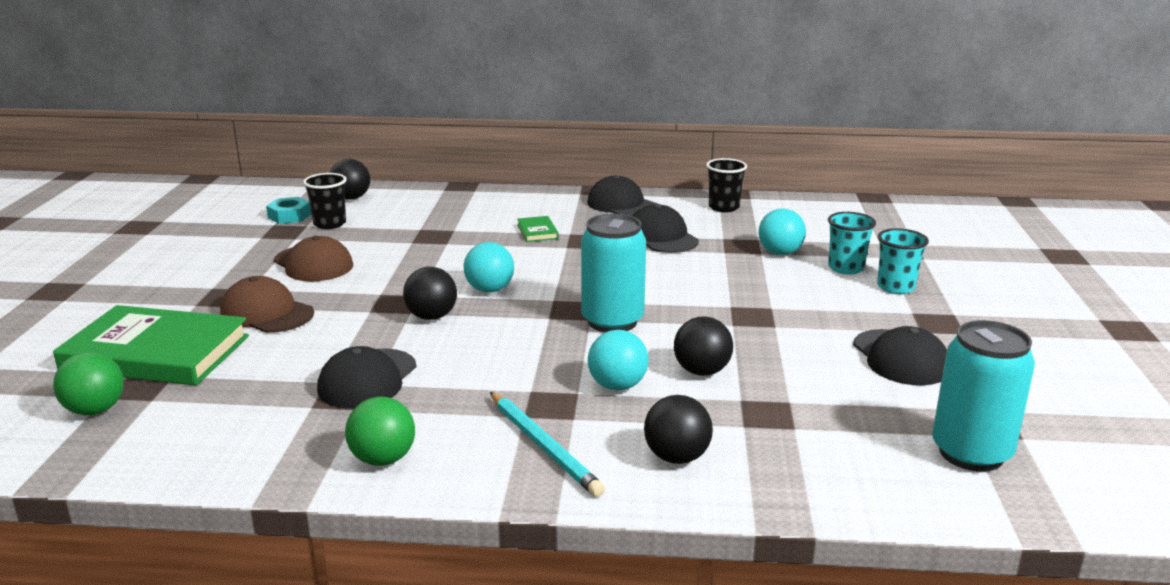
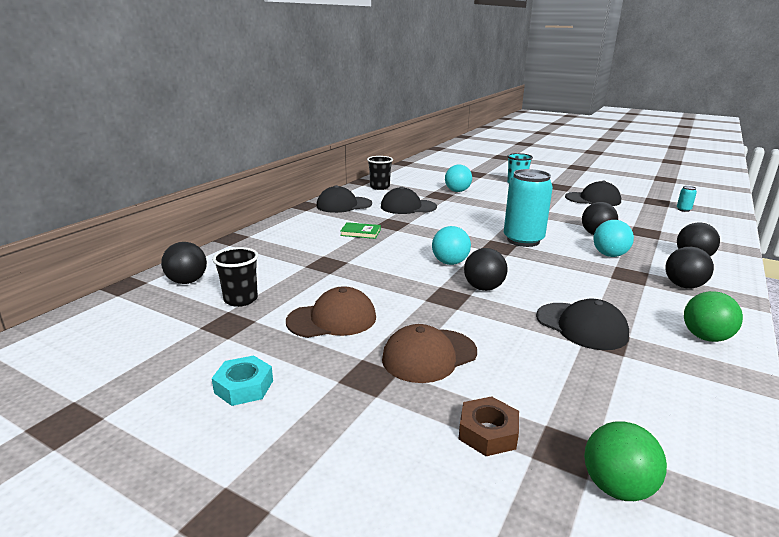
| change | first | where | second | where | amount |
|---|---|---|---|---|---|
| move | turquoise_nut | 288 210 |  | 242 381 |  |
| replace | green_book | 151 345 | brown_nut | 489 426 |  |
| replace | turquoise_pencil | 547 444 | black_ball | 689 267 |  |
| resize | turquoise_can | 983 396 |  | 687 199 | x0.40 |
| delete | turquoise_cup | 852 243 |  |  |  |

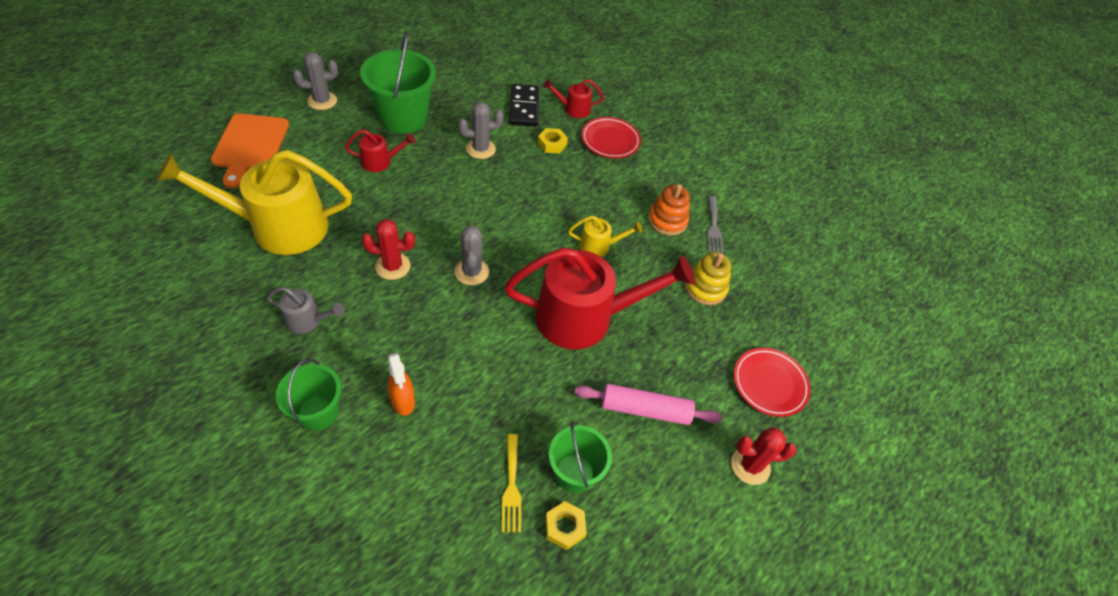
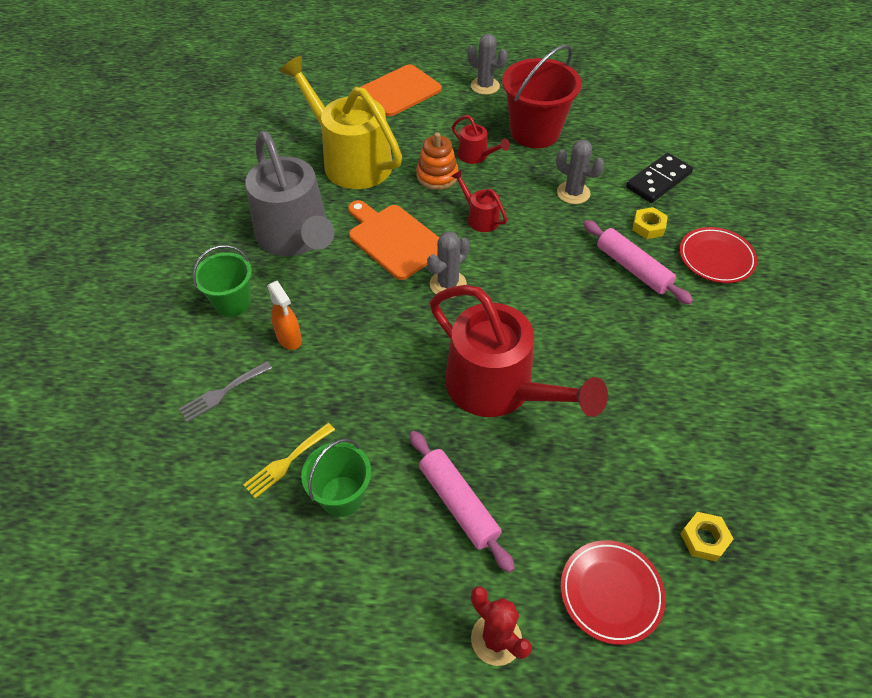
| change | first | where | second | where | amount |
|---|---|---|---|---|---|
| move | grey_fork | 715 224 |  | 225 391 |  |
| resize | grey_watering_can | 306 310 |  | 289 193 | x2.26 |
| rotate | orange_spray_bottle | 401 384 |  | 284 315 | 60 degrees counterclockwise |
| replace | red_cactus | 388 249 | orange_cutting_board | 393 240 |  |
| move | orange_stacking_toy | 669 209 |  | 437 161 |  |
| move | red_watering_can | 573 98 |  | 479 201 |  |
| recolor | green_bucket | 398 83 | red_bucket | 542 96 |  |
| insert |  |  | pink_rolling_pin | 638 262 |  |
| move | yellow_nut | 566 525 |  | 707 536 |  |
| delete | yellow_watering_can | 605 236 |  |  |  |
| delete | yellow_stacking_toy | 708 278 |  |  |  |

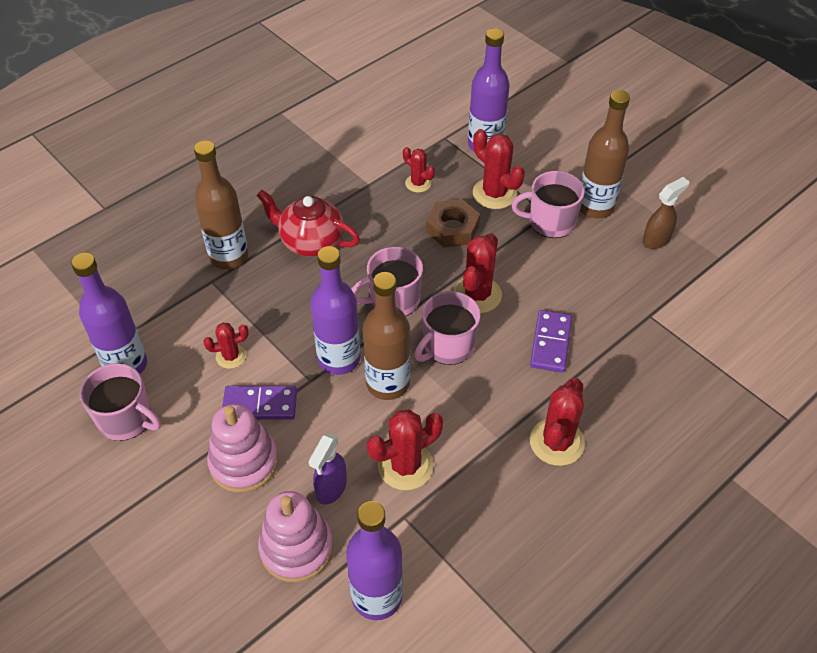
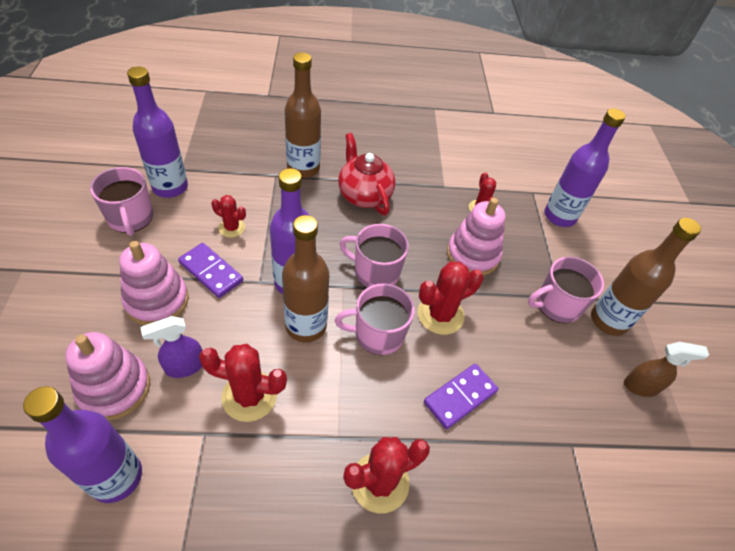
| change | first | where | second | where | amount |
|---|---|---|---|---|---|
| replace | brown_nut | 453 223 | pink_stacking_toy | 476 237 |  |
| rotate | pink_mug | 548 204 |  | 566 290 | 60 degrees counterclockwise |
| delete | red_cactus | 499 169 |  |  |  |

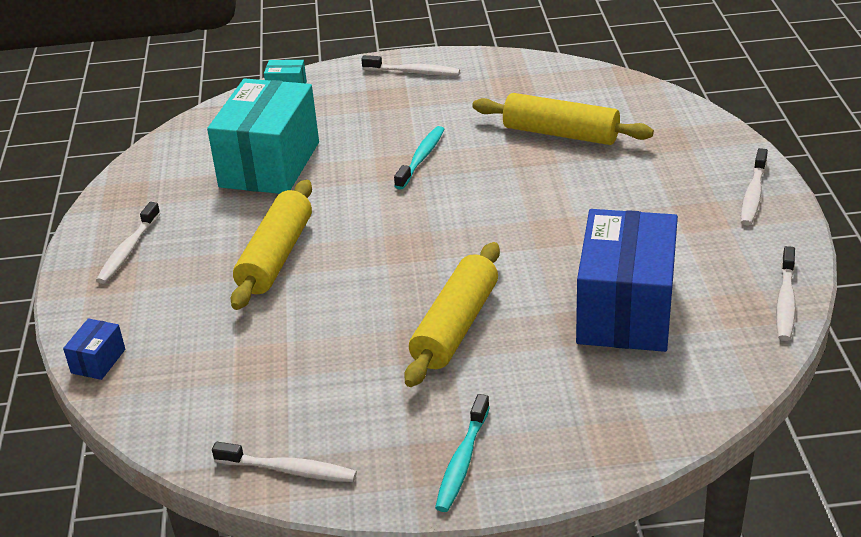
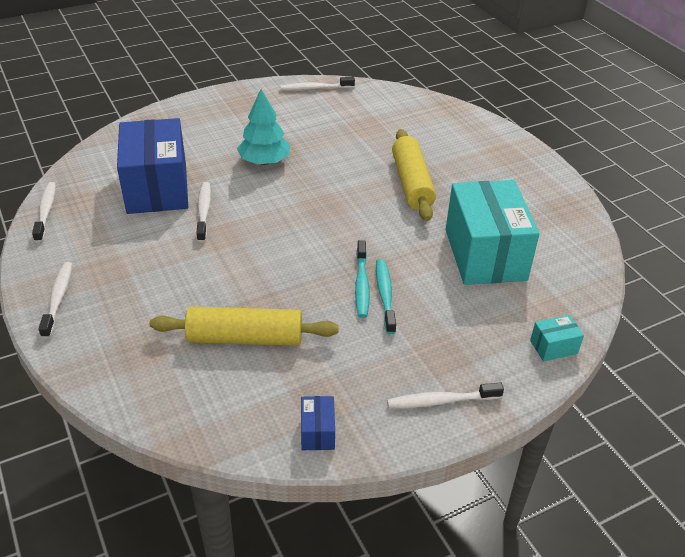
| change | first | where | second | where | amount |
|---|---|---|---|---|---|
| move | white_toothbrush | 128 243 |  | 203 212 |  |
| replace | yellow_rolling_pin | 452 314 | turquoise_tree | 263 127 |  |
| move | blue_box | 94 349 |  | 318 423 |  |
| move | turquoise_toothbrush | 462 453 |  | 386 296 |  |

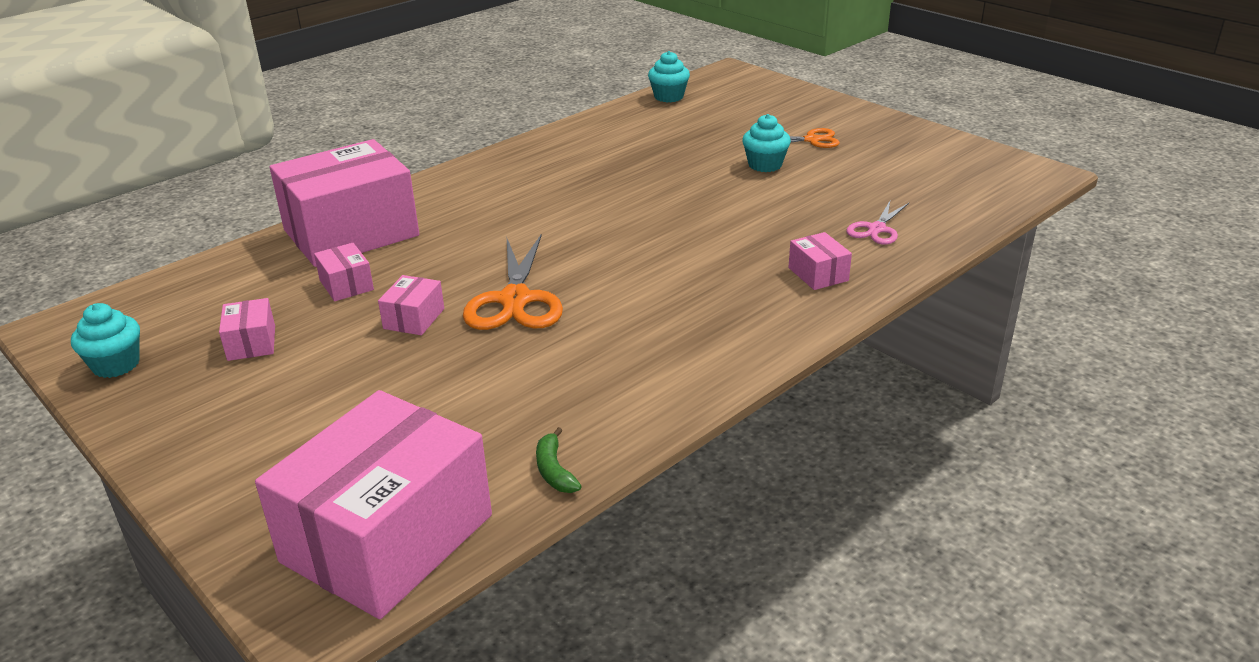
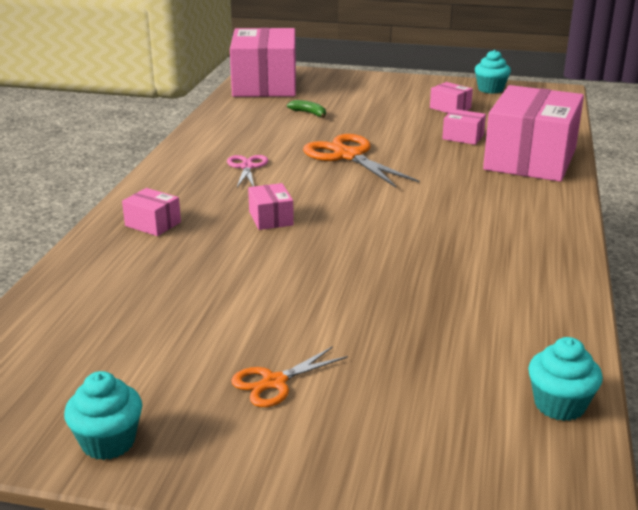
| change | first | where | second | where | amount |
|---|---|---|---|---|---|
| move | turquoise_cupcake | 766 143 |  | 103 415 |  |
| move | pink_scissors | 877 222 |  | 247 171 |  |
| move | pink_box | 411 305 |  | 271 206 |  |
| move | green_banana | 559 460 |  | 306 109 |  |

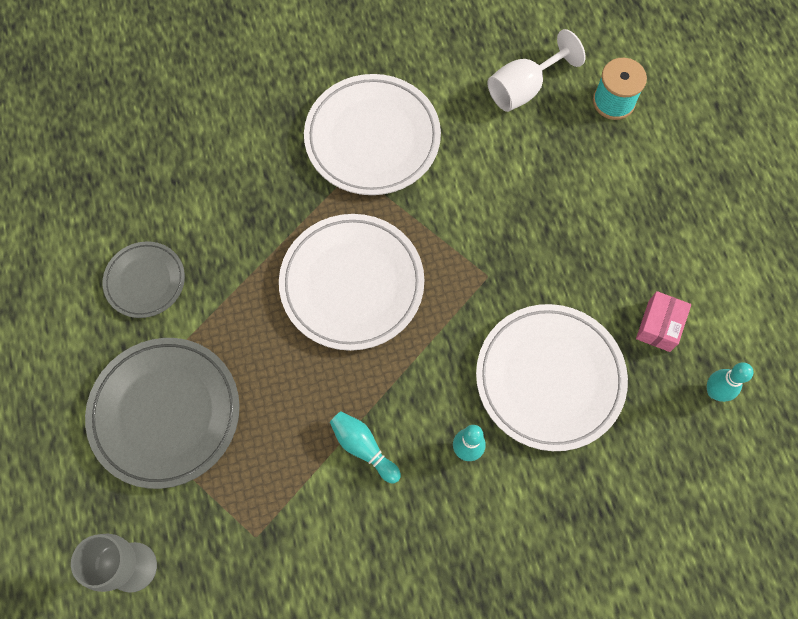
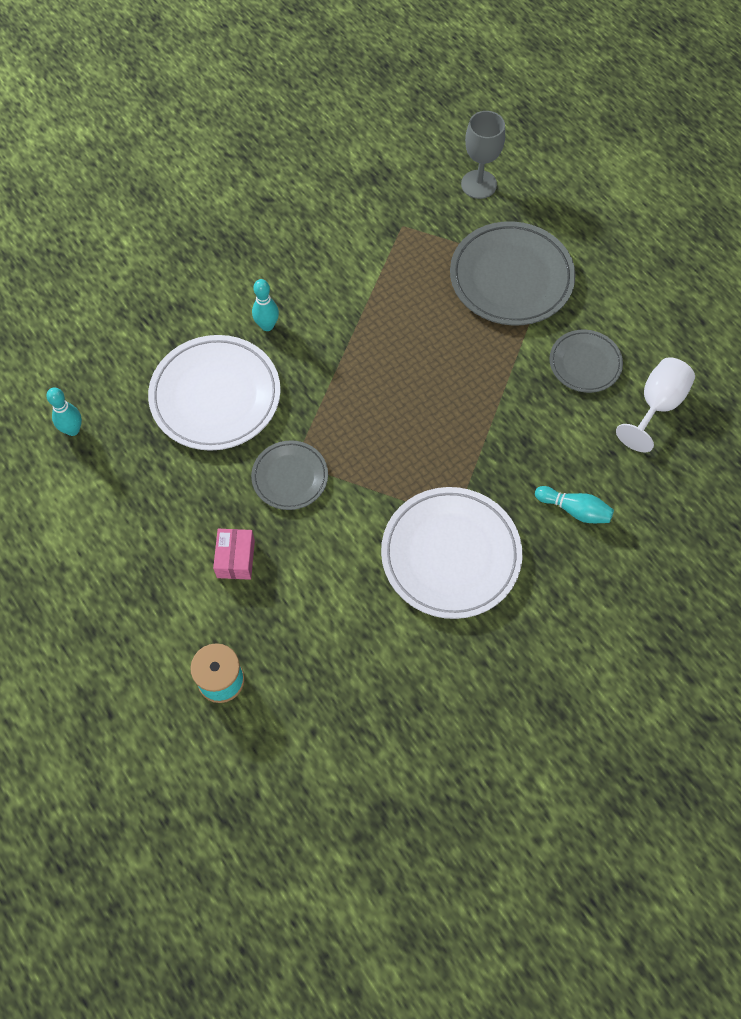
| change | first | where | second | where | amount |
|---|---|---|---|---|---|
| move | pink_box | 663 321 |  | 234 554 |  |
| insert |  |  | grey_plate | 289 475 |  |
| move | turquoise_bowling_pin | 365 447 |  | 574 504 |  |
| move | white_goblet | 536 70 |  | 655 404 |  |
| delete | white_plate | 351 282 |  |  |  |

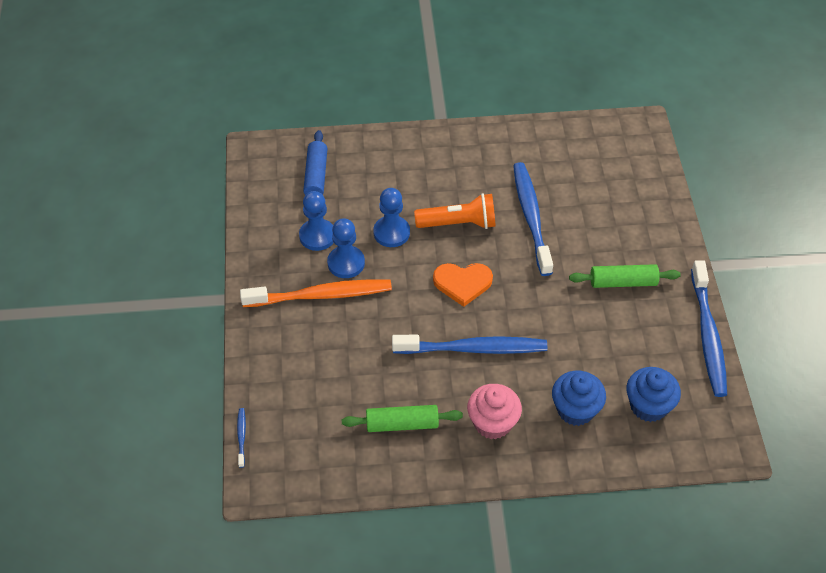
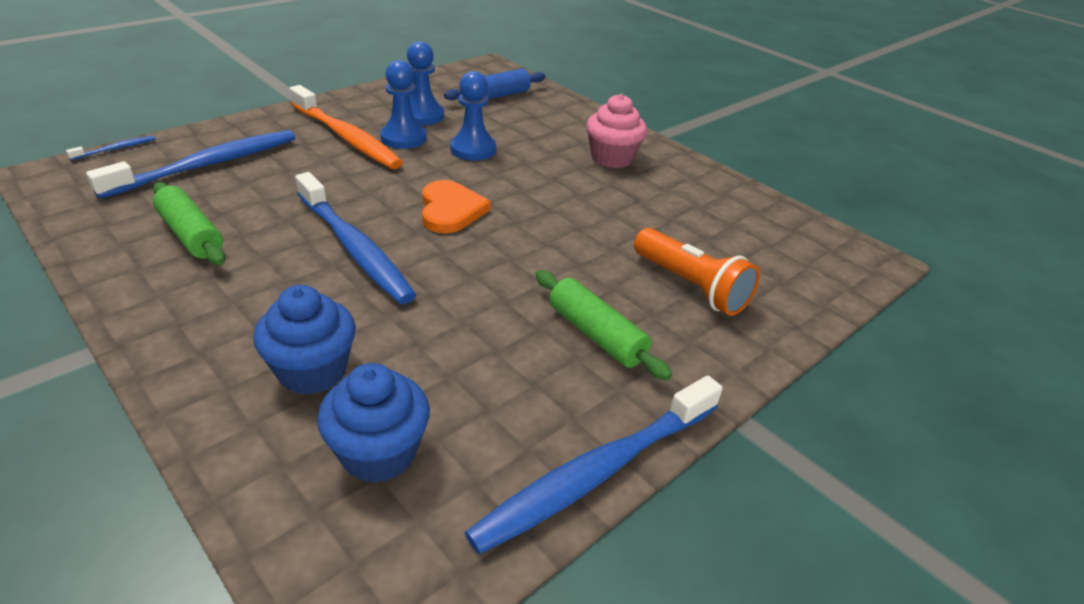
| change | first | where | second | where | amount |
|---|---|---|---|---|---|
| move | blue_toothbrush | 533 219 |  | 190 164 |  |
| rotate | orange_heart | 463 285 |  | 456 206 | 150 degrees counterclockwise |
| move | pink_cupcake | 494 411 |  | 616 131 |  |
| move | orange_flashlight | 455 211 |  | 697 272 |  |

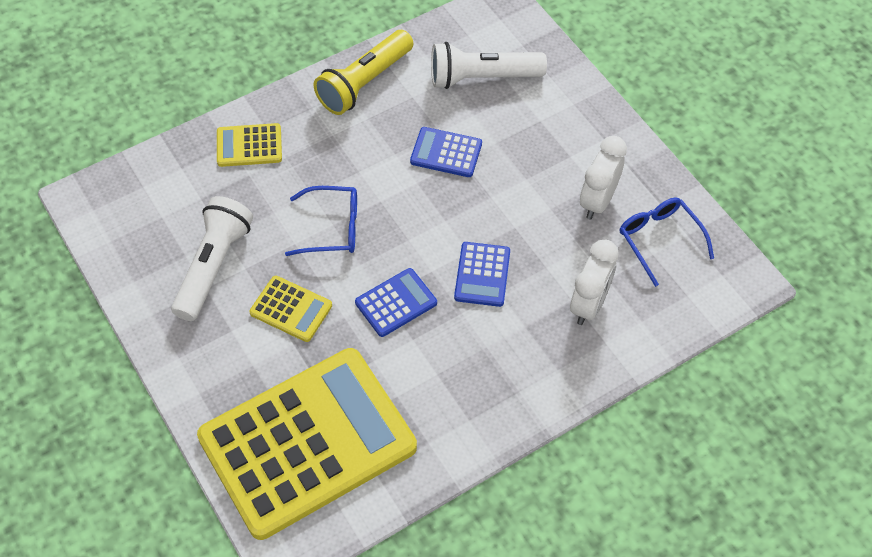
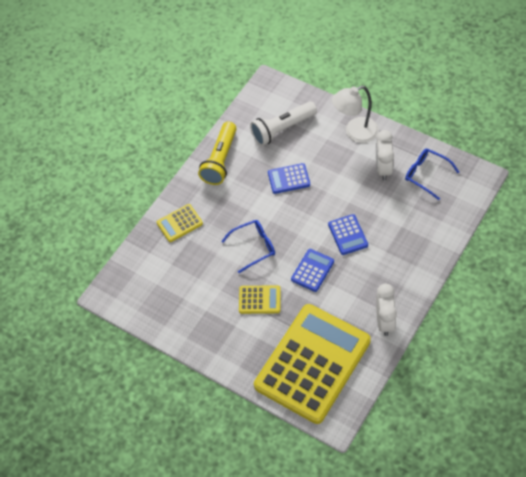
| change | first | where | second | where | amount |
|---|---|---|---|---|---|
| insert |  |  | white_lamp | 355 114 |  |
| move | white_clock | 594 282 |  | 386 310 |  |
| delete | white_flashlight | 212 258 |  |  |  |

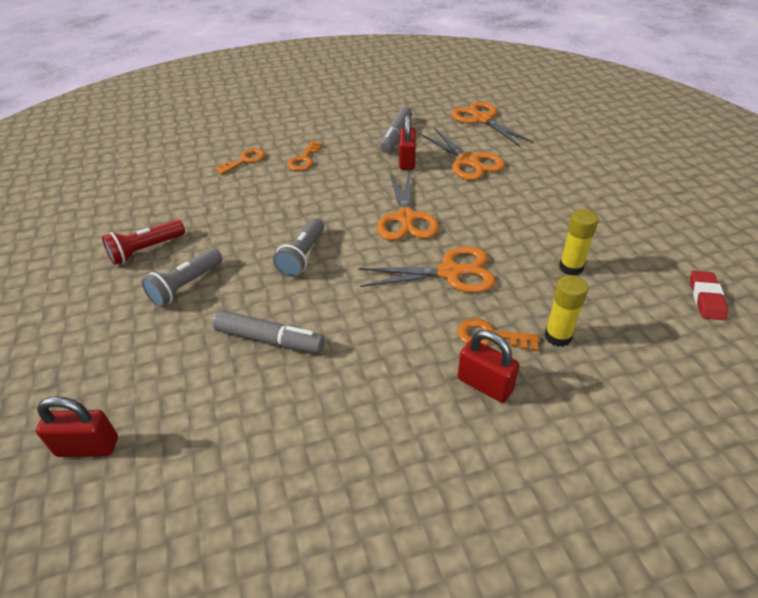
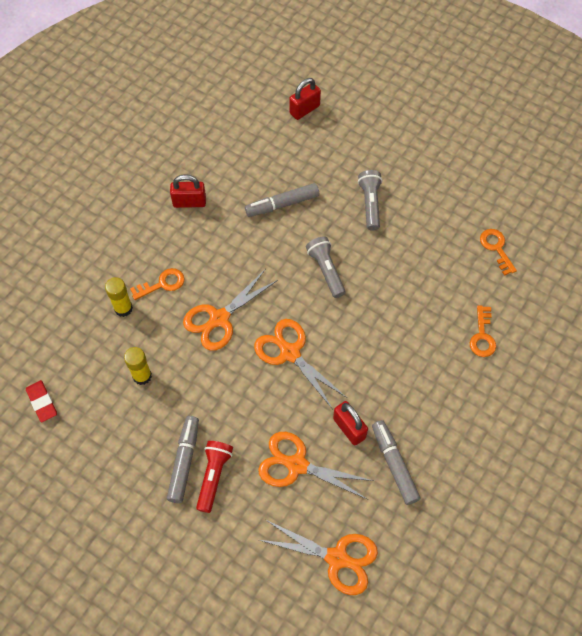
| change | first | where | second | where | amount |
|---|---|---|---|---|---|
| insert |  |  | grey_marker | 183 459 |  |
| move | red_padlock | 489 366 |  | 188 191 |  |
| move | red_flashlight | 143 242 |  | 214 477 |  |
| move | orange_key | 305 156 |  | 498 252 |  |

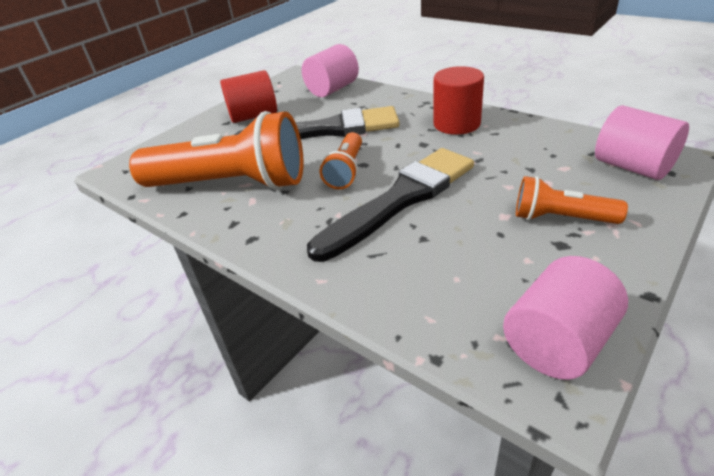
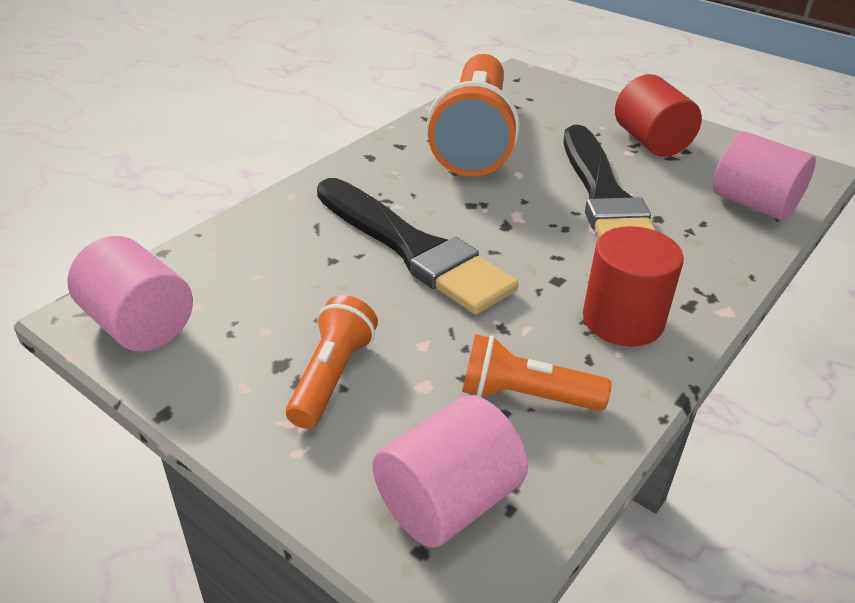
| change | first | where | second | where | amount |
|---|---|---|---|---|---|
| move | orange_flashlight | 341 160 |  | 536 372 |  |

